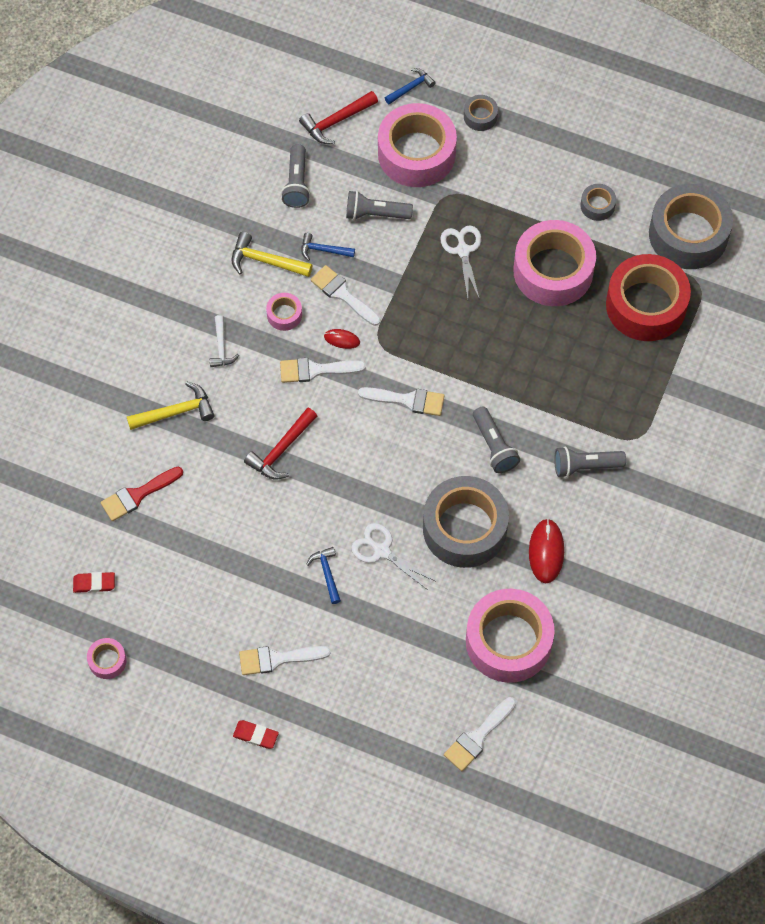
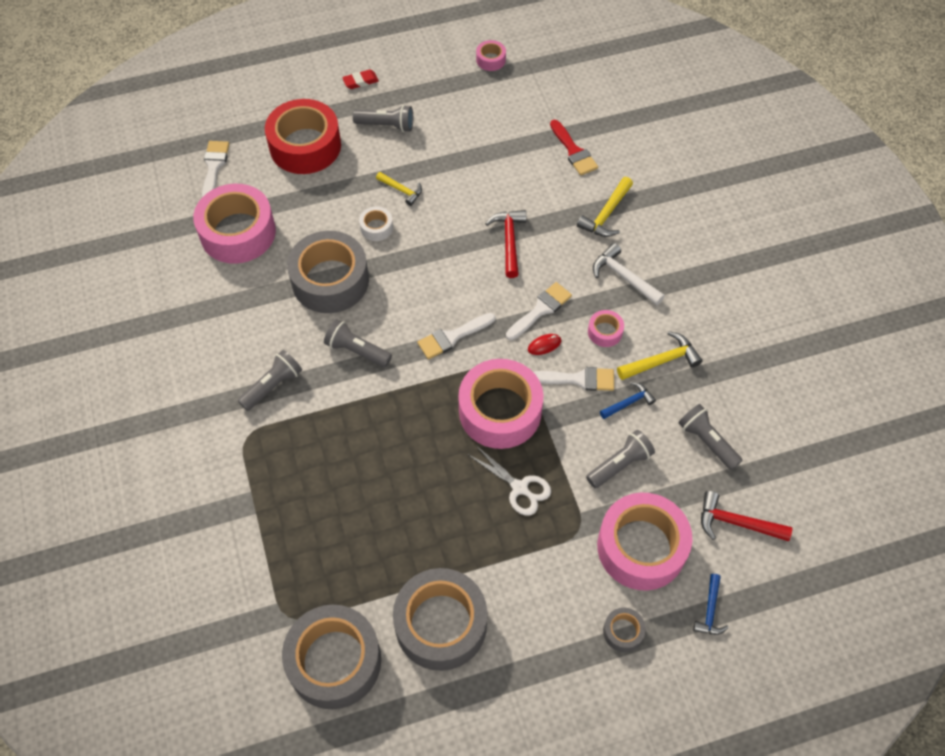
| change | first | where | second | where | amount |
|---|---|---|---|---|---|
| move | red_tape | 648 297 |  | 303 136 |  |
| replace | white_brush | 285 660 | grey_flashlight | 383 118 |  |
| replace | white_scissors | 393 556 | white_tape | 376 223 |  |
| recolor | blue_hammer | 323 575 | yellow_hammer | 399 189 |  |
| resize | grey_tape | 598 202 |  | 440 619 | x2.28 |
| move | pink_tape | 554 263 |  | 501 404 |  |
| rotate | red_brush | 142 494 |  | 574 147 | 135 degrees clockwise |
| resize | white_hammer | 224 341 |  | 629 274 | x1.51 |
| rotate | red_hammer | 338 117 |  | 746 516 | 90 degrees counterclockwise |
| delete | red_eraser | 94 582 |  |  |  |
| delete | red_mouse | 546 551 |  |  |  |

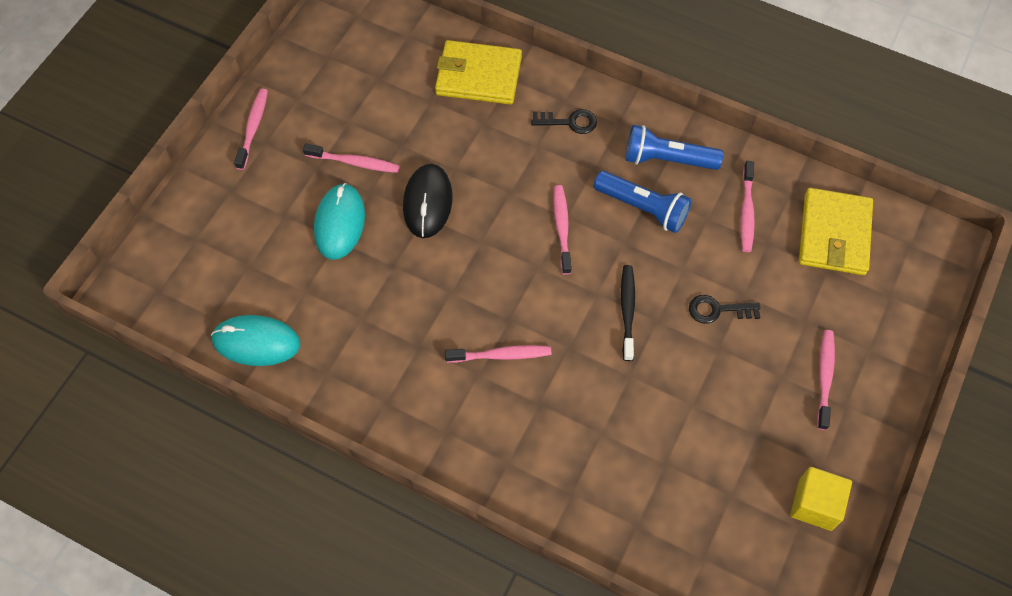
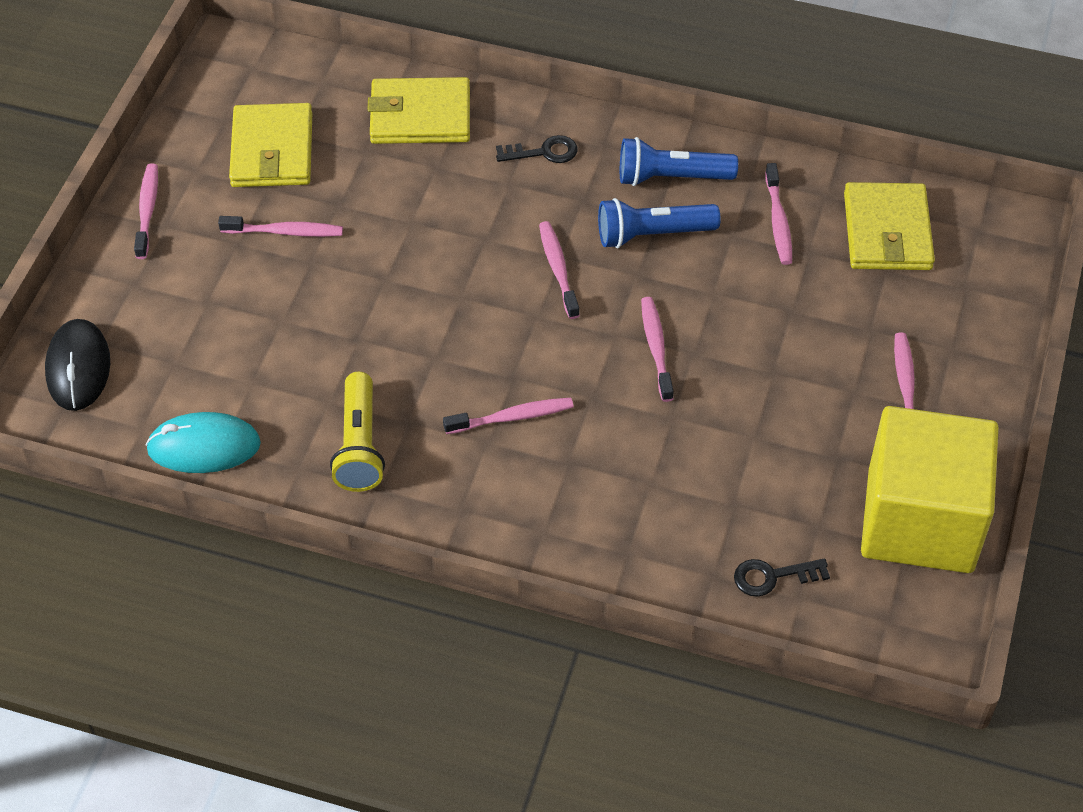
| change | first | where | second | where | amount |
|---|---|---|---|---|---|
| move | black_mouse | 428 201 |  | 77 365 |  |
| insert |  |  | yellow_wallet | 270 145 |  |
| insert |  |  | yellow_flashlight | 357 432 |  |
| rotate | blue_flashlight | 643 202 |  | 659 223 | 150 degrees clockwise |
| recolor | black_toothbrush | 628 313 | pink_toothbrush | 657 349 |  |
| move | black_key | 725 309 |  | 782 578 |  |
| resize | yellow_cube | 821 499 |  | 930 489 | x2.15 |
| delete | turquoise_mouse | 339 221 |  |  |  |

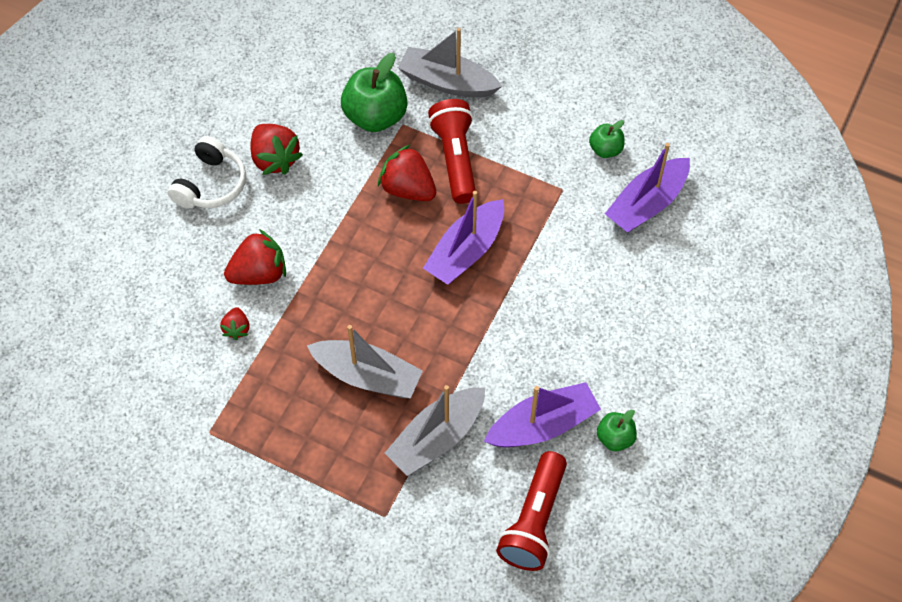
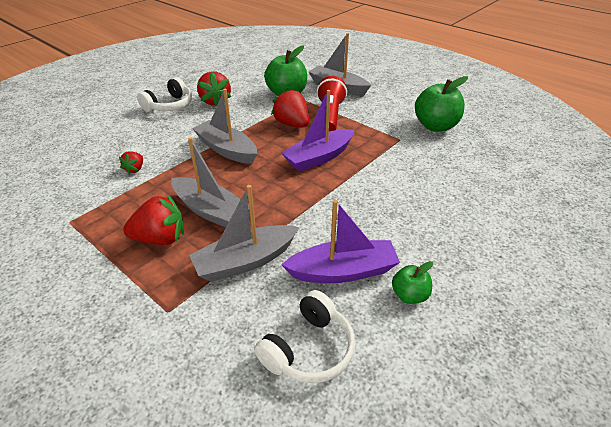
| change | first | where | second | where | amount |
|---|---|---|---|---|---|
| move | red_strawberry | 255 257 |  | 153 219 |  |
| insert |  |  | grey_boat | 224 126 |  |
| replace | red_flashlight | 531 511 | white_headphones | 304 336 |  |
| resize | green_apple | 606 139 |  | 441 104 | x1.89 |
| delete | purple_boat | 647 188 |  |  |  |

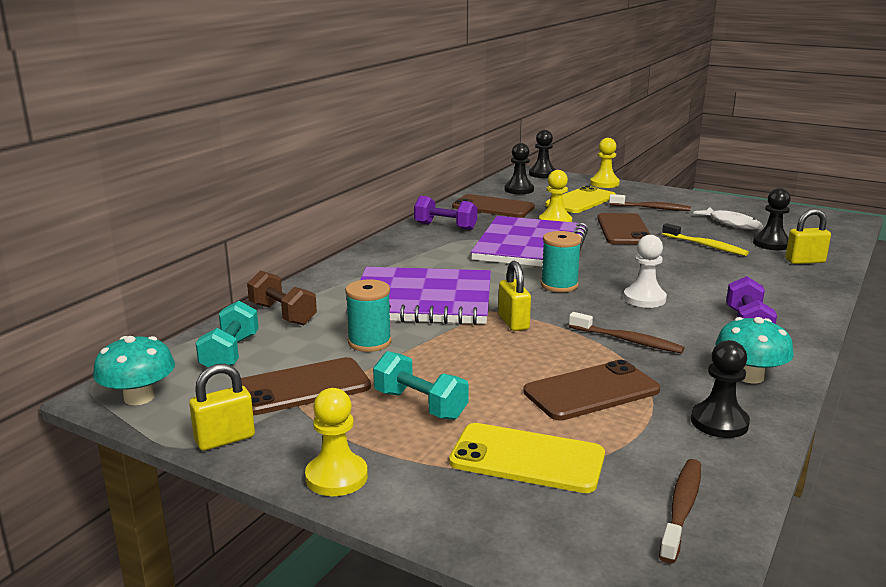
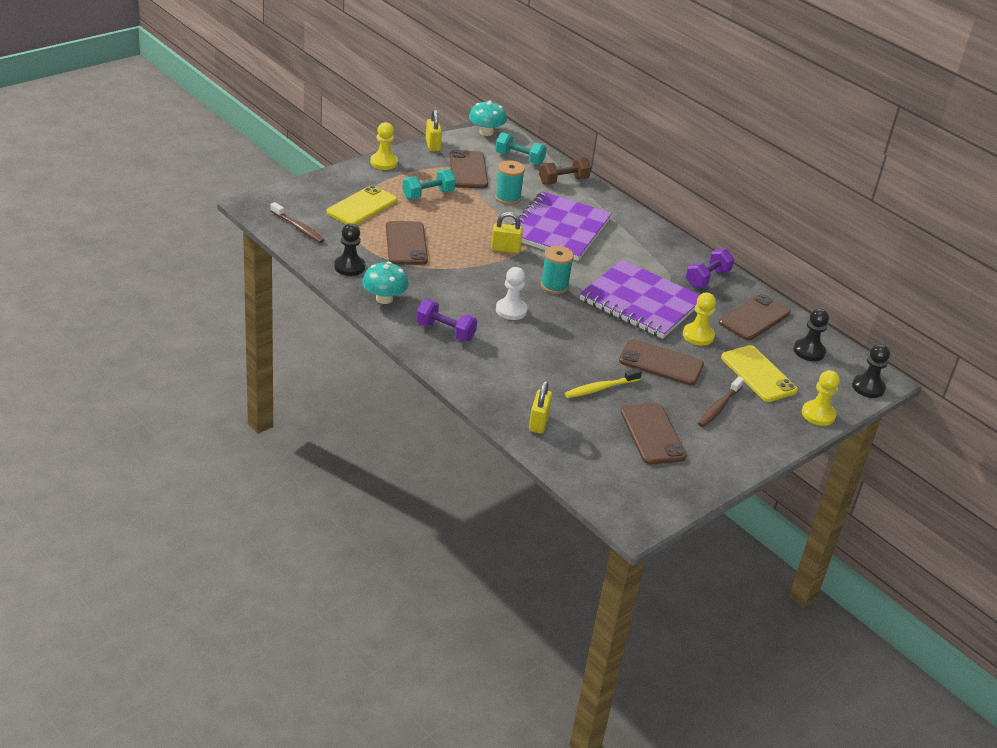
| change | first | where | second | where | amount |
|---|---|---|---|---|---|
| replace | white_fish | 728 218 | brown_phone | 654 433 |  |
| delete | brown_toothbrush | 626 332 |  |  |  |
| delete | black_pawn | 772 219 |  |  |  |

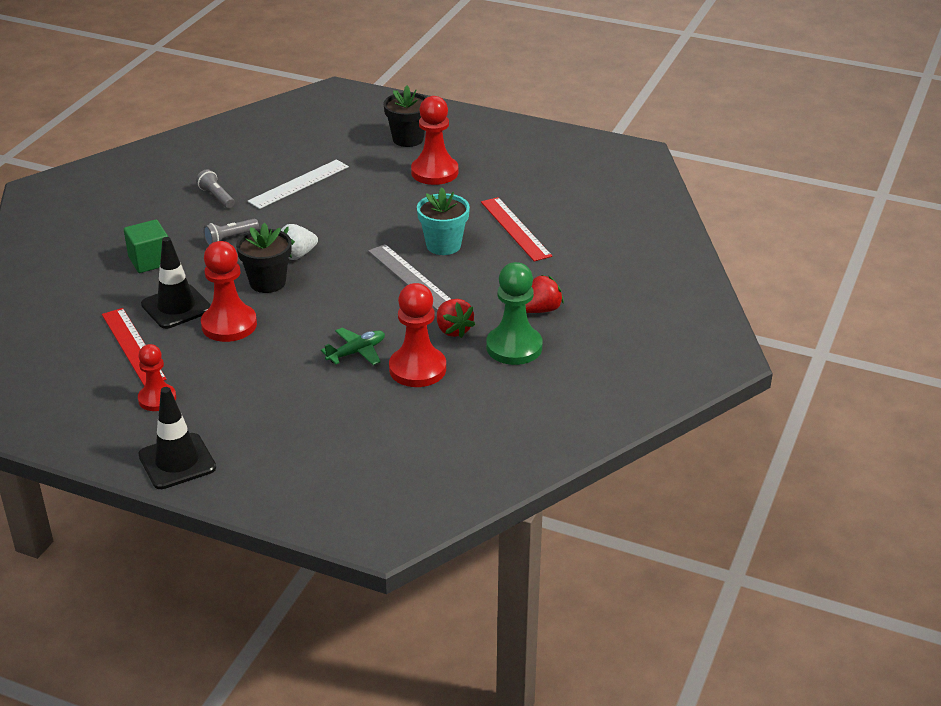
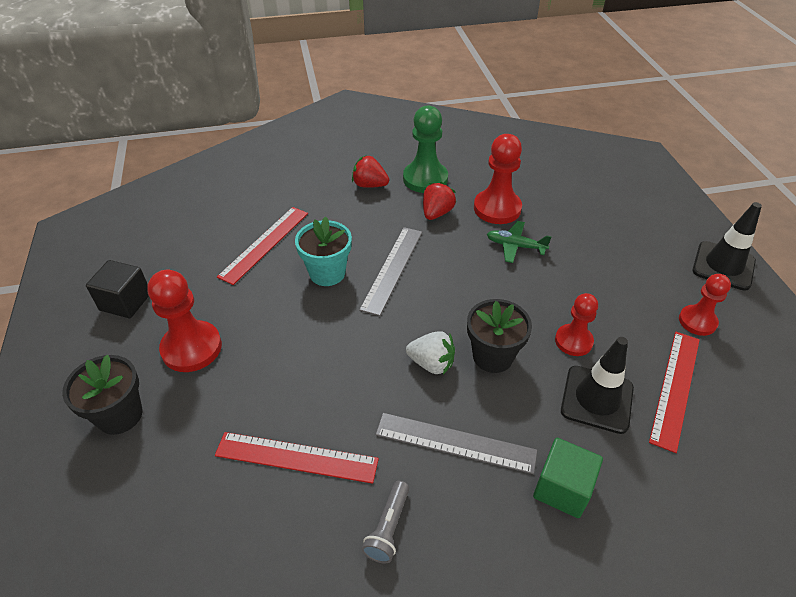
| change | first | where | second | where | amount |
|---|---|---|---|---|---|
| insert |  |  | black_cube | 117 289 |  |
| recolor | white_ruler | 298 184 | red_ruler | 297 458 |  |
| replace | grey_flashlight | 231 232 | grey_ruler | 456 443 |  |
| resize | red_pawn | 229 291 |  | 576 324 | x0.64 |

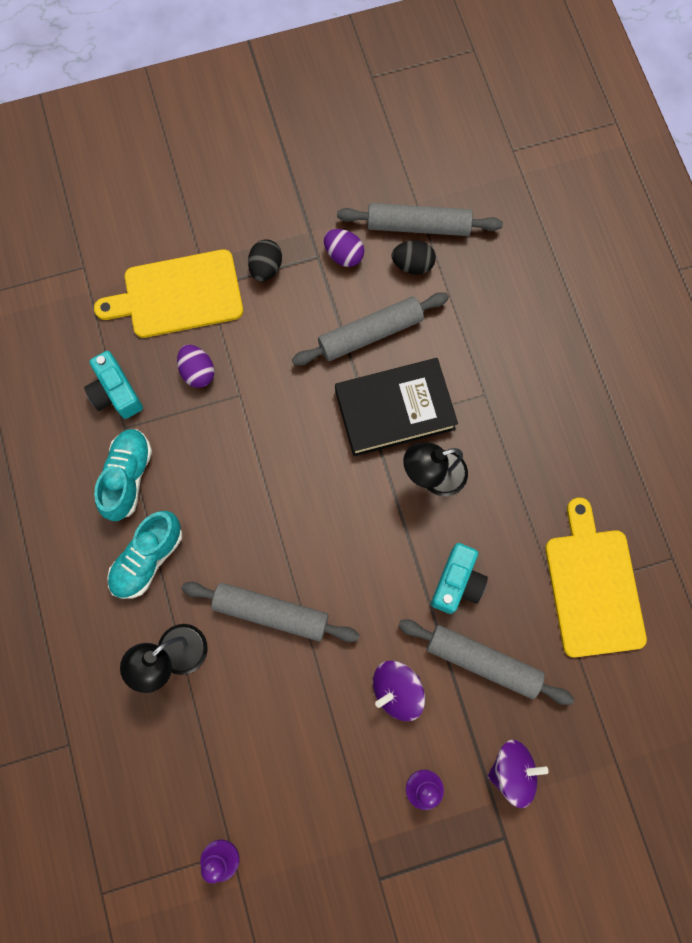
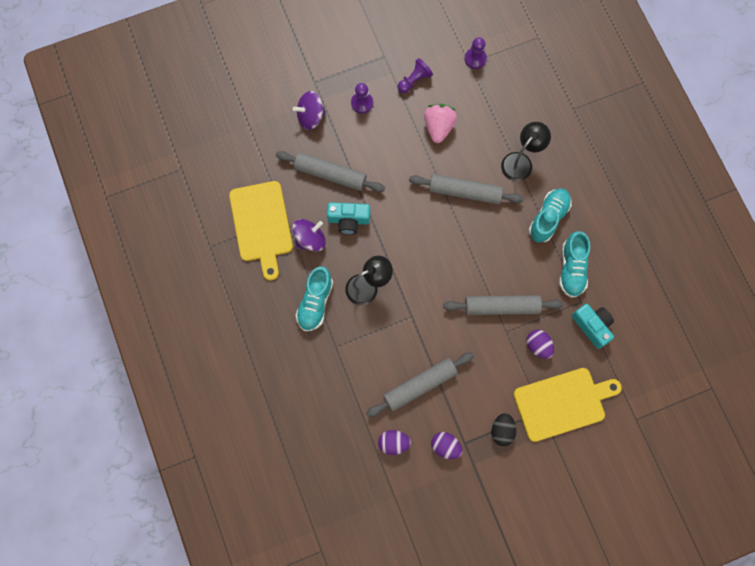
| change | first | where | second | where | amount |
|---|---|---|---|---|---|
| move | purple_spinning_top | 399 691 |  | 309 235 |  |
| insert |  |  | turquoise_shoe | 314 298 |  |
| rotate | turquoise_camera | 459 578 |  | 348 218 | 105 degrees counterclockwise |
| recolor | black_egg | 414 257 | purple_egg | 394 442 |  |
| insert |  |  | purple_pawn | 415 75 |  |
| insert |  |  | pink_strawberry | 440 123 |  |
| move | grey_rolling_pin | 420 219 |  | 503 305 |  |
| delete | black_book | 396 407 |  |  |  |

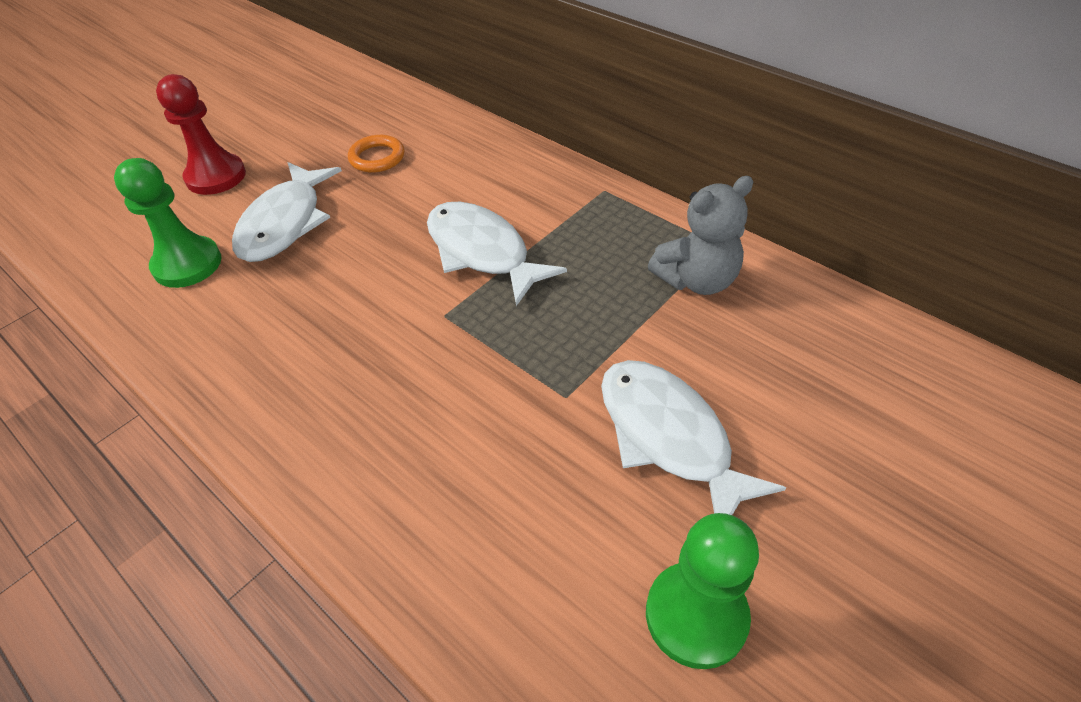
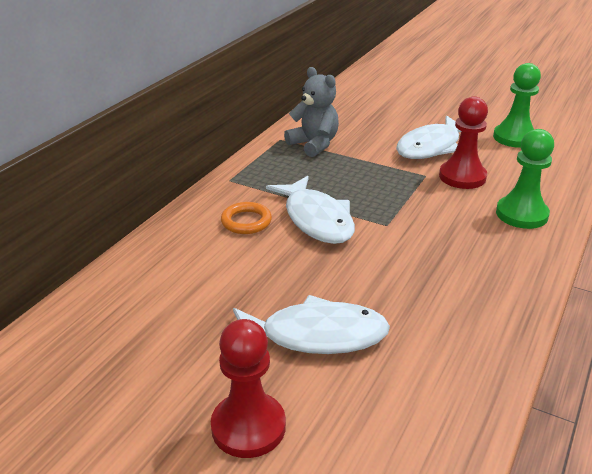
| change | first | where | second | where | amount |
|---|---|---|---|---|---|
| move | orange_ring | 376 154 |  | 246 218 |  |
| rotate | white_fish | 497 254 |  | 310 210 | 60 degrees counterclockwise |
| insert |  |  | red_pawn | 463 142 |  |
| move | green_pawn | 168 223 |  | 525 179 |  |

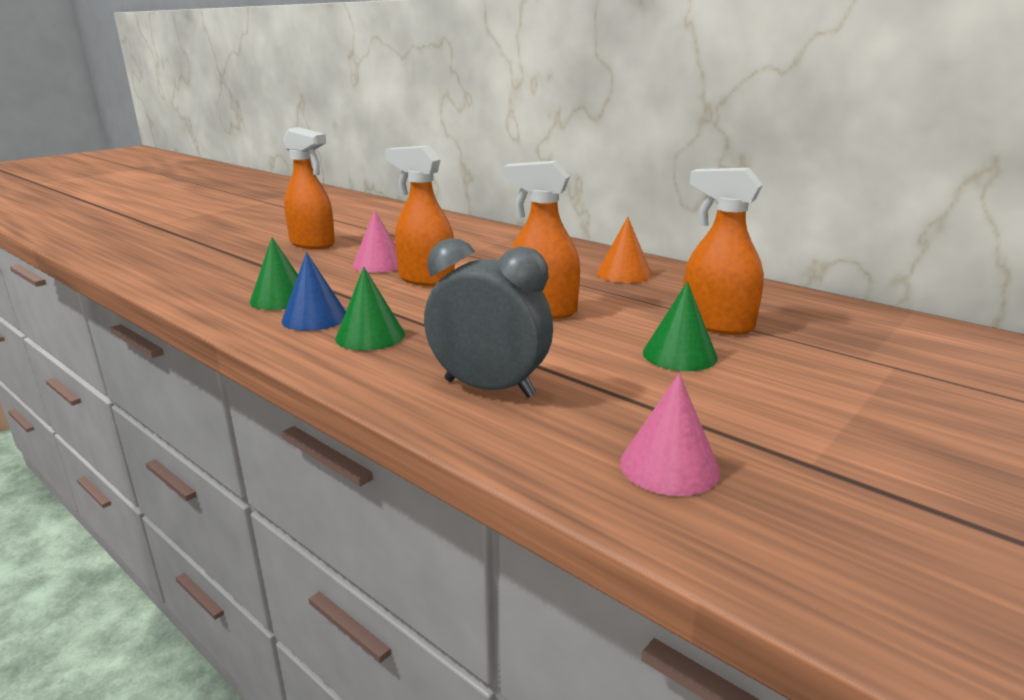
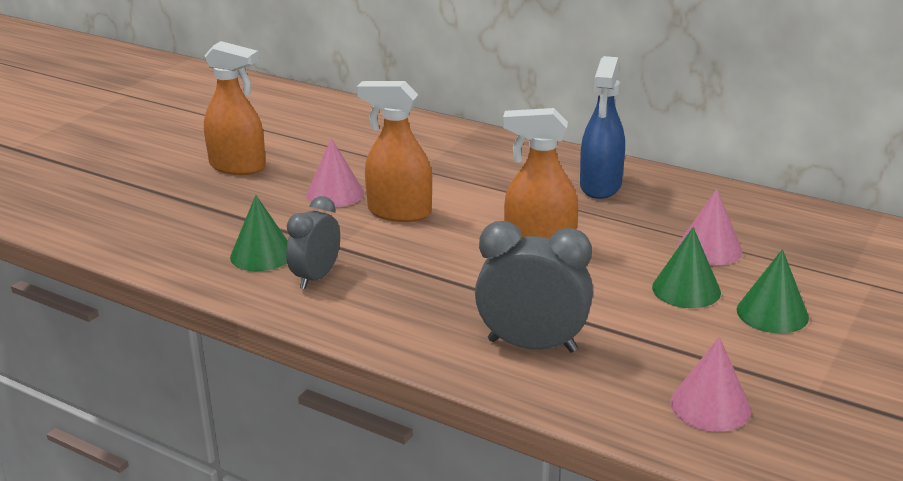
| change | first | where | second | where | amount |
|---|---|---|---|---|---|
| replace | blue_cone | 314 291 | grey_clock | 313 242 |  |
| replace | orange_cone | 624 250 | blue_spray_bottle | 602 127 |  |
| replace | orange_spray_bottle | 723 251 | pink_cone | 710 227 |  |
| move | green_cone | 370 309 |  | 773 291 |  |

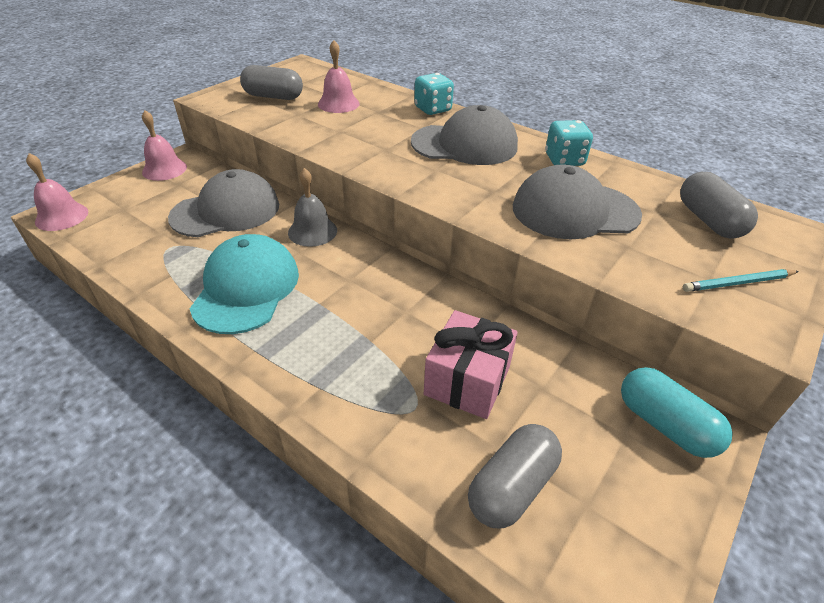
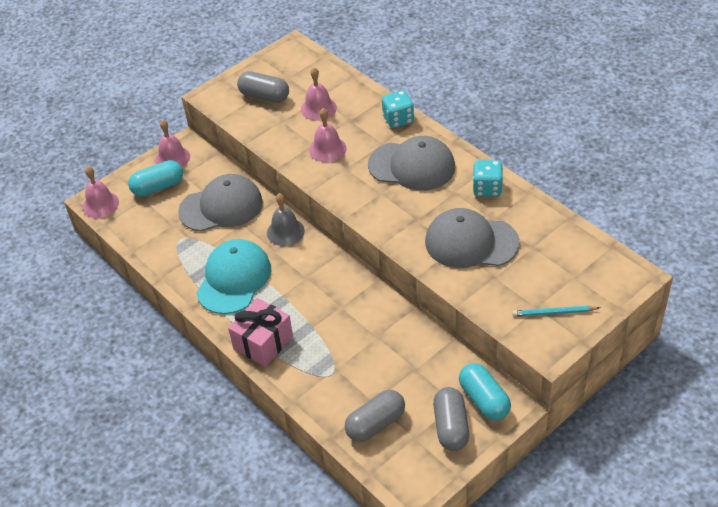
| change | first | where | second | where | amount |
|---|---|---|---|---|---|
| insert |  |  | turquoise_capsule | 155 178 |  |
| move | pink_gift | 471 364 |  | 260 332 |  |
| insert |  |  | pink_bell | 327 135 |  |
| move | grey_capsule | 719 205 |  | 451 419 |  |

